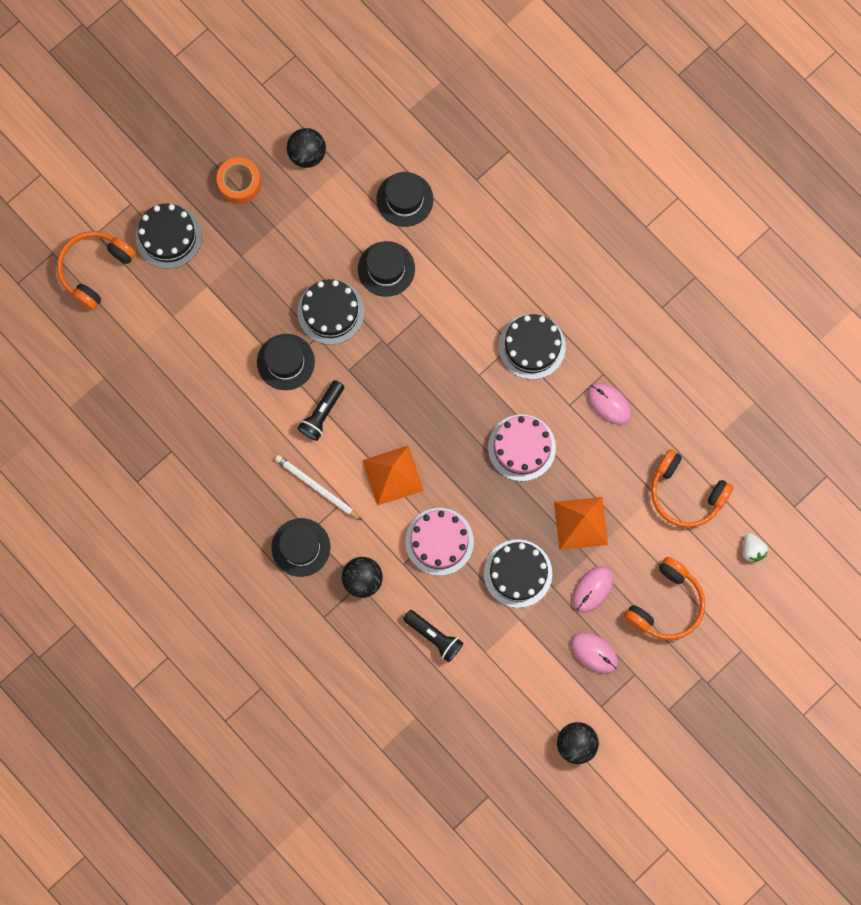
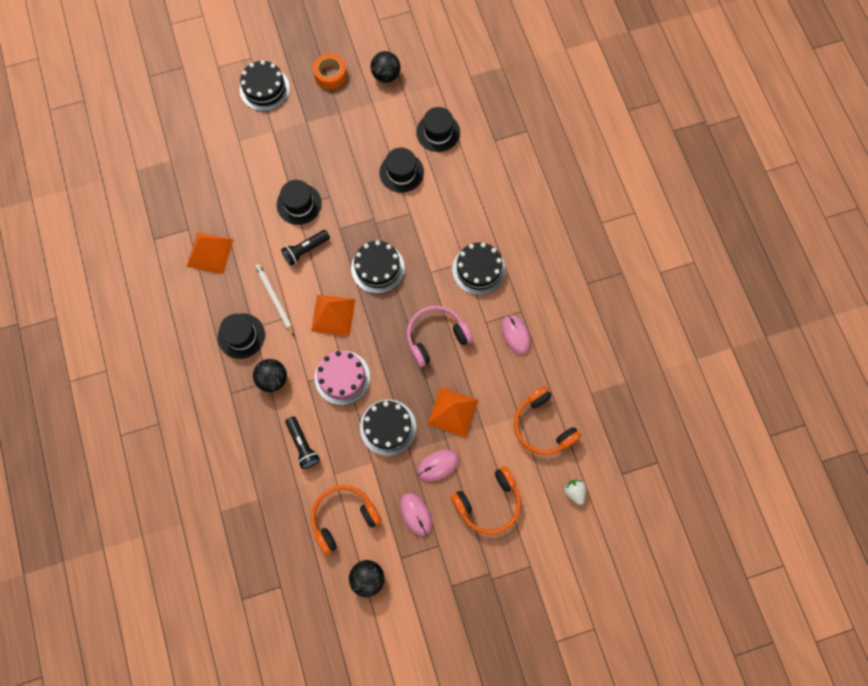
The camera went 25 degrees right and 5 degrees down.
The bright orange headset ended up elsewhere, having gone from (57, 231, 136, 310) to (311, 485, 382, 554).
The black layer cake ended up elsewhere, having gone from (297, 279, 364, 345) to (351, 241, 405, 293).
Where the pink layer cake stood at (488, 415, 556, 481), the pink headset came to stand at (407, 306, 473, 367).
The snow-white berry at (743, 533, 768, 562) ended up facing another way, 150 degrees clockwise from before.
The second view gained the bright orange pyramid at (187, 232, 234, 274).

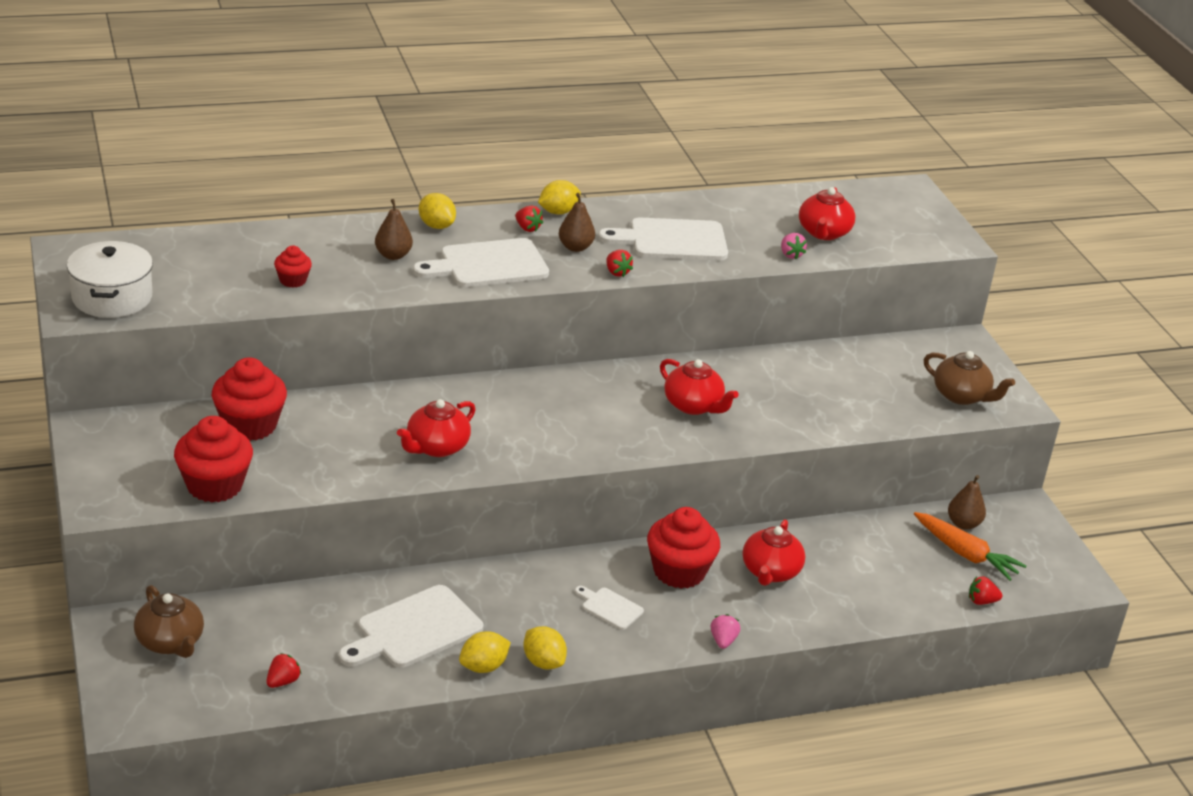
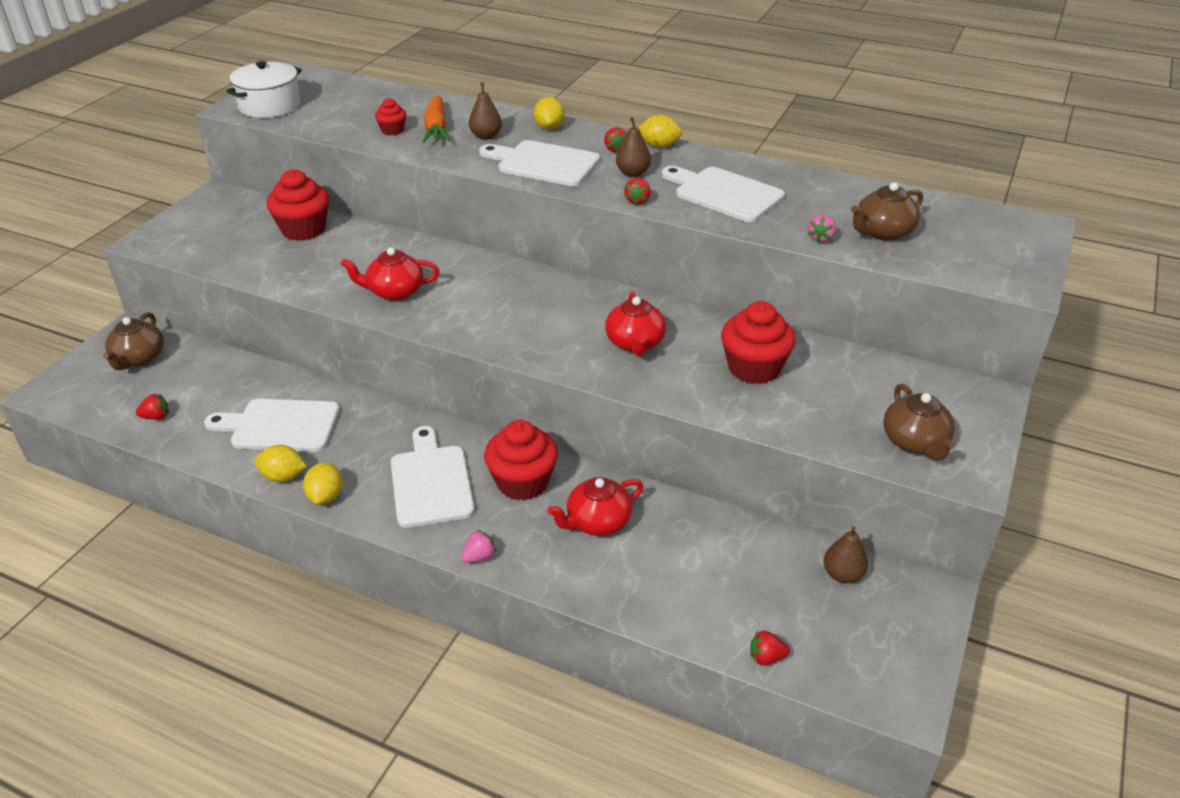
The camera went 45 degrees right and 5 degrees up.
What was the scarlet tea pot at (799, 187, 855, 240) turned into the russet tea pot at (851, 182, 923, 241).
The scarlet fairy cake ended up elsewhere, having gone from (174, 416, 253, 503) to (721, 301, 796, 384).
The bright orange carrot ended up elsewhere, having gone from (914, 512, 1027, 581) to (422, 95, 450, 143).
The scarlet berry at (969, 576, 1003, 605) ended up facing another way, 45 degrees counterclockwise from before.
The size of the snow-white cutting board at (575, 586, 644, 630) changed by a factor of 1.98.

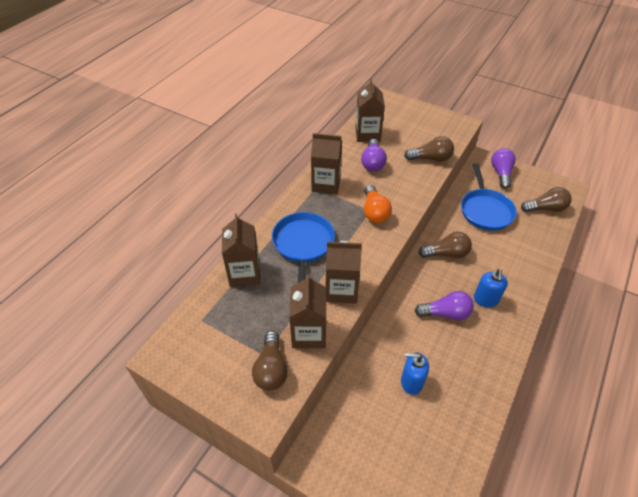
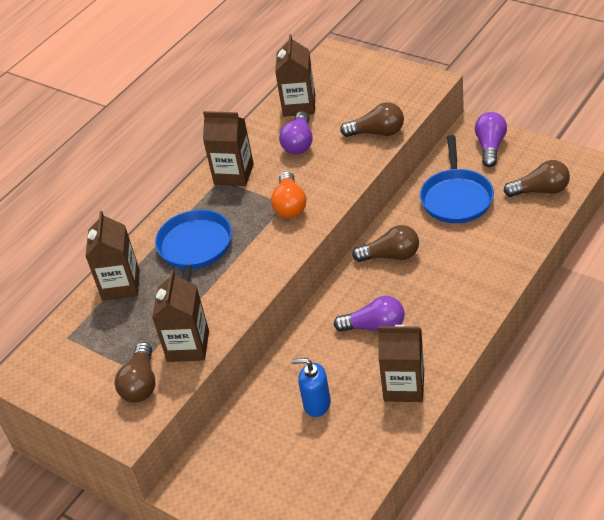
The camera went 10 degrees right and 5 degrees down.
The russet carton ended up elsewhere, having gone from (326, 241, 362, 304) to (378, 325, 424, 402).
The second view lost the blue soap dispenser at (474, 269, 508, 307).

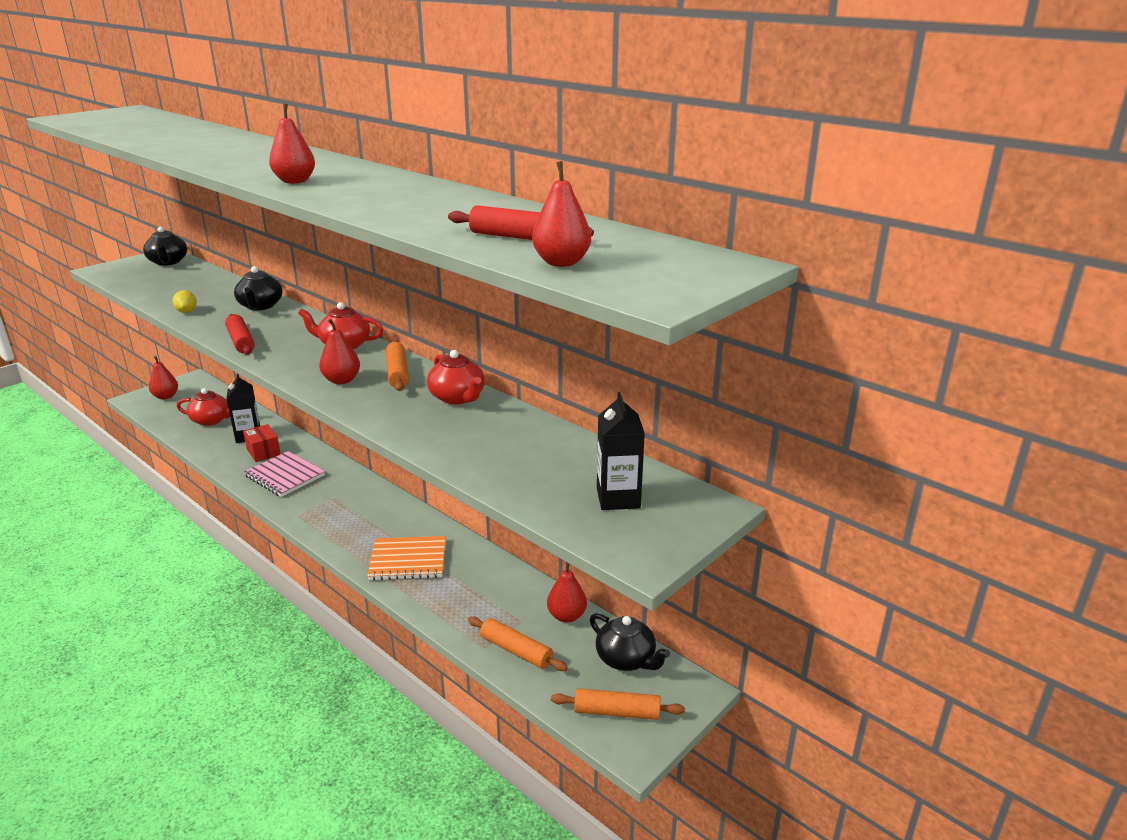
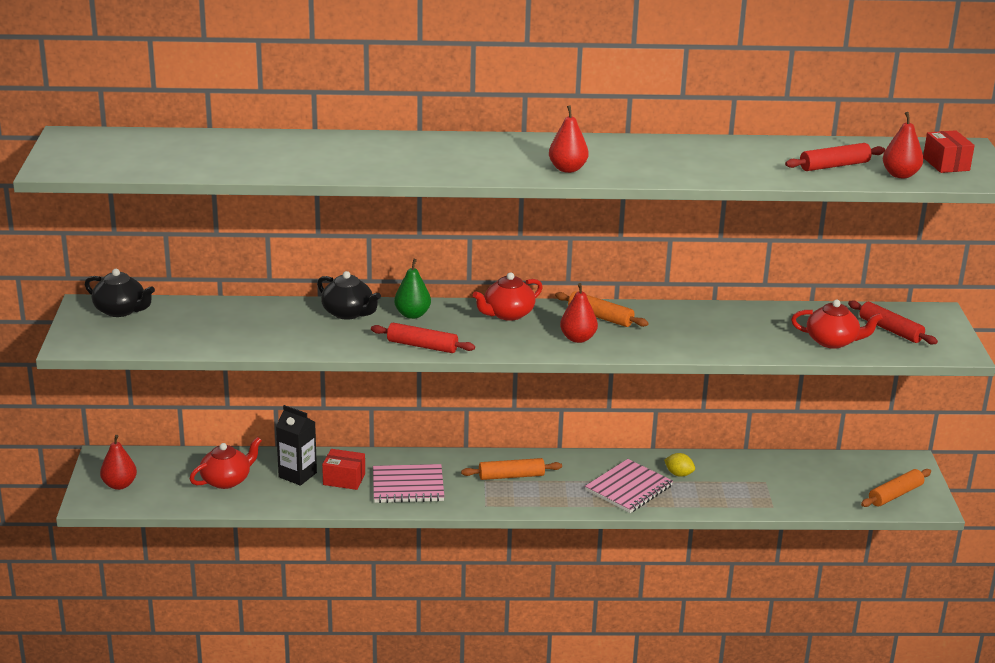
The camera went 45 degrees left and 0 degrees up.
The bright yellow citrus fruit ended up elsewhere, having gone from (172, 290, 197, 313) to (664, 453, 695, 477).
The scarlet tea pot ended up elsewhere, having gone from (427, 350, 485, 404) to (791, 300, 883, 349).
Where the black carton stood at (597, 392, 645, 510), the scarlet dough roller came to stand at (848, 300, 938, 344).
What was the bright orange notepad at (367, 536, 446, 581) turned into the pink notepad at (585, 459, 673, 513).
The second view lost the scarlet pear at (547, 562, 587, 622).
The second view lost the black tea pot at (590, 613, 670, 671).
The bright orange dough roller ended up elsewhere, having gone from (468, 616, 568, 671) to (461, 458, 562, 480).
The second view gained the scarlet box at (923, 130, 975, 173).
The second view gained the emerald pear at (394, 259, 431, 319).

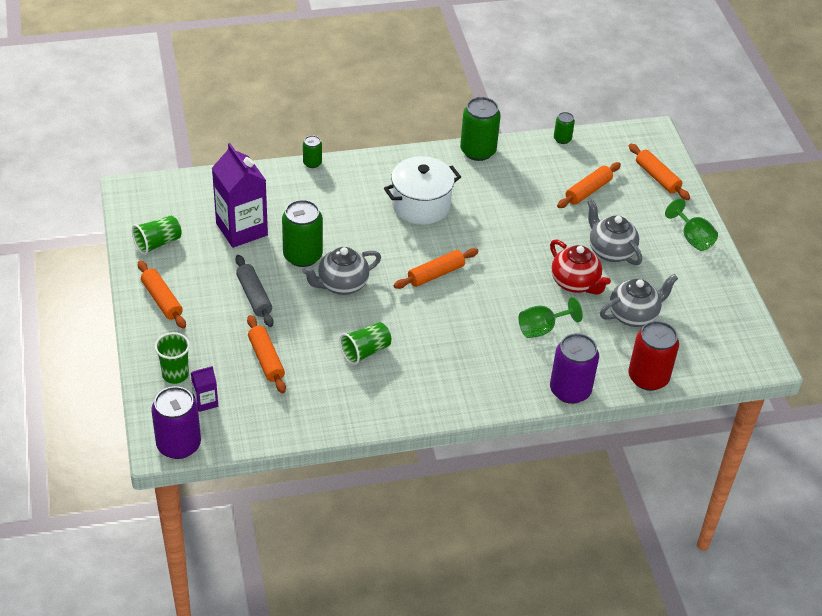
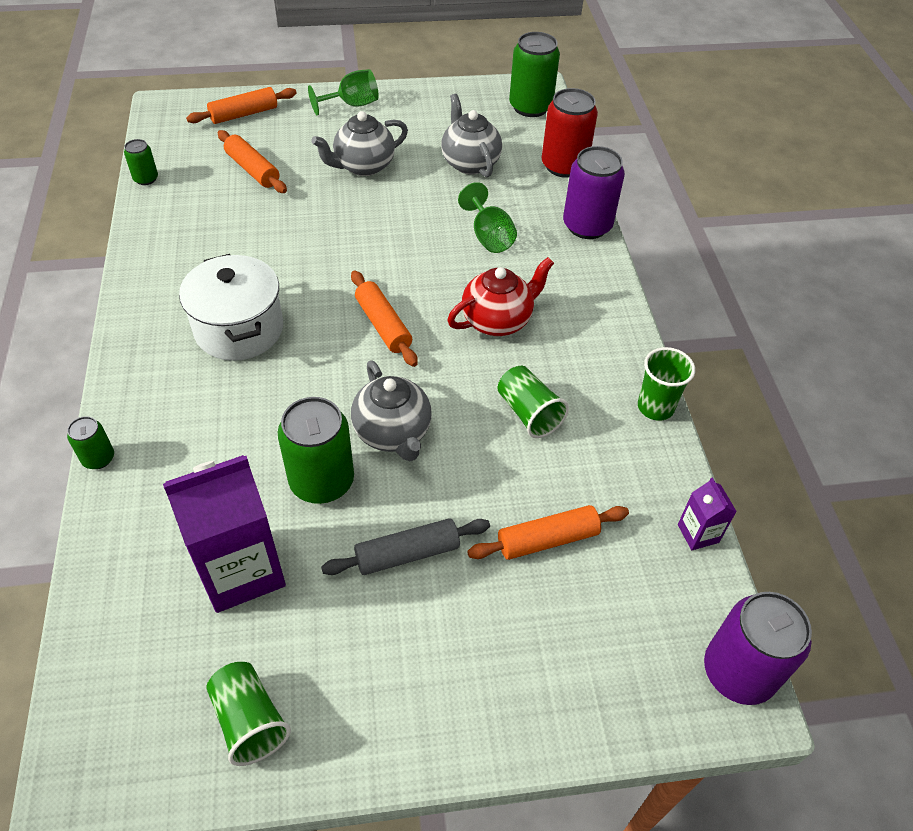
The camera went 85 degrees left and 5 degrees up.
The emerald soda can ended up elsewhere, having gone from (460, 97, 501, 161) to (509, 32, 560, 117).
The scarlet tea pot ended up elsewhere, having gone from (550, 239, 611, 295) to (447, 257, 554, 336).
The second view lost the bright orange dough roller at (138, 261, 186, 329).
The emerald beaker ended up elsewhere, having gone from (155, 332, 190, 384) to (638, 347, 695, 421).
The royal purple carton ended up elsewhere, having gone from (191, 366, 218, 412) to (678, 477, 737, 550).

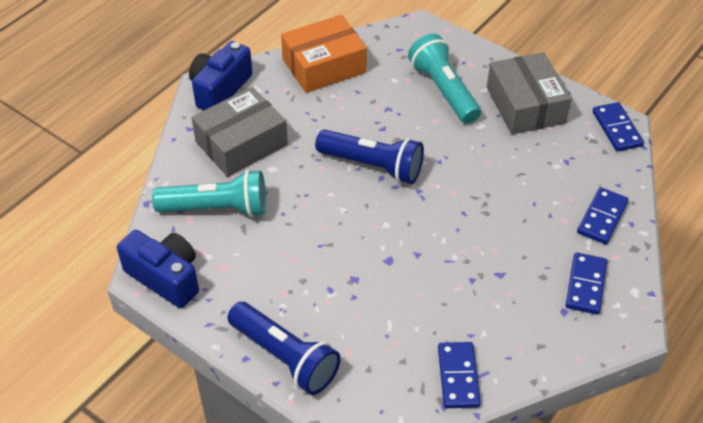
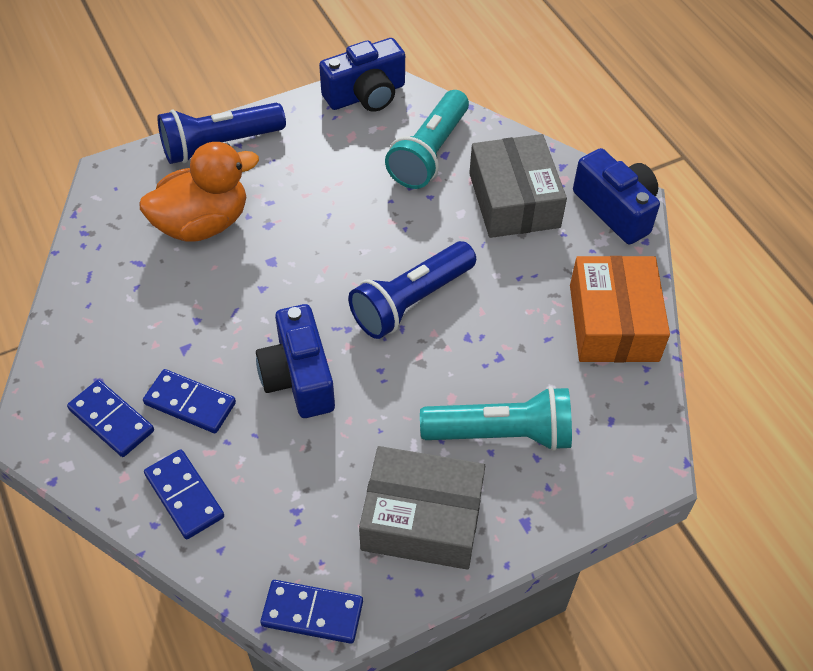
The camera went 115 degrees right and 5 degrees up.
The blue domino tile ended up elsewhere, having gone from (438, 342, 481, 408) to (143, 369, 236, 433).
The second view gained the bright orange rubber duck at (140, 142, 259, 242).
The second view gained the blue camera at (256, 304, 335, 418).

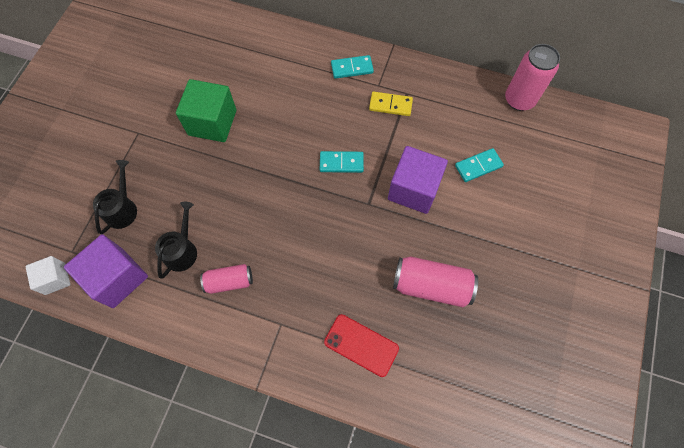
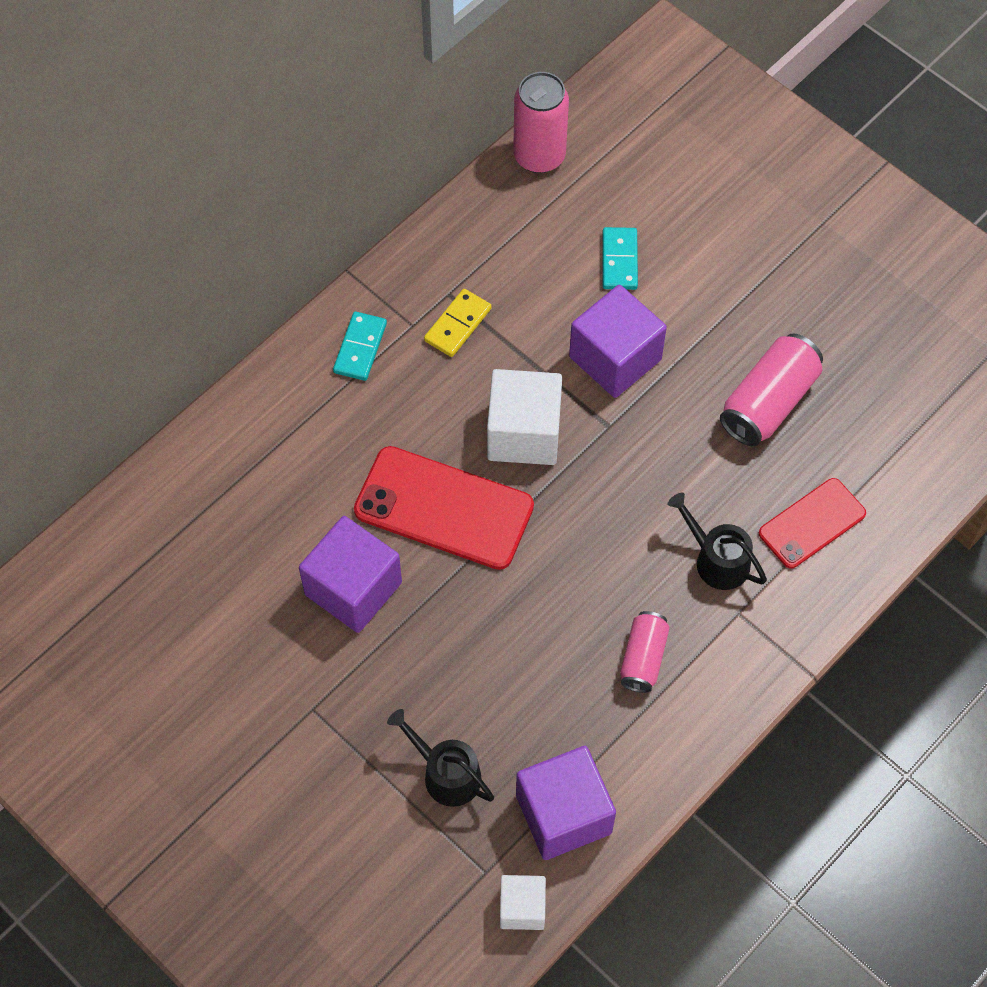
The camera went 65 degrees left and 5 degrees down.
What was the emerald block at (176, 79, 236, 142) turned into the royal purple block at (299, 516, 402, 633).
Where the teal domino tile stood at (320, 151, 364, 173), the snow-white block came to stand at (487, 369, 562, 465).
The black watering can ended up elsewhere, having gone from (155, 202, 197, 279) to (667, 492, 767, 590).
The second view gained the scarlet mobile phone at (354, 446, 534, 570).

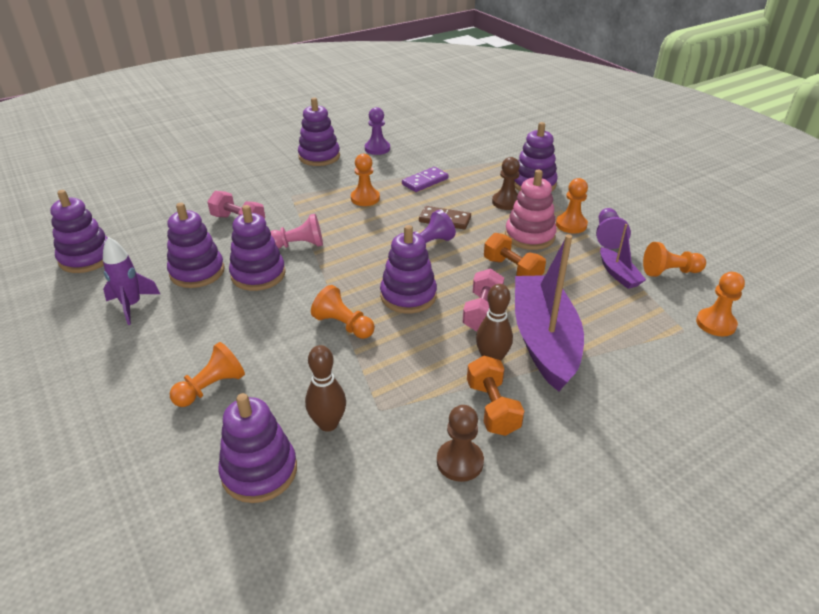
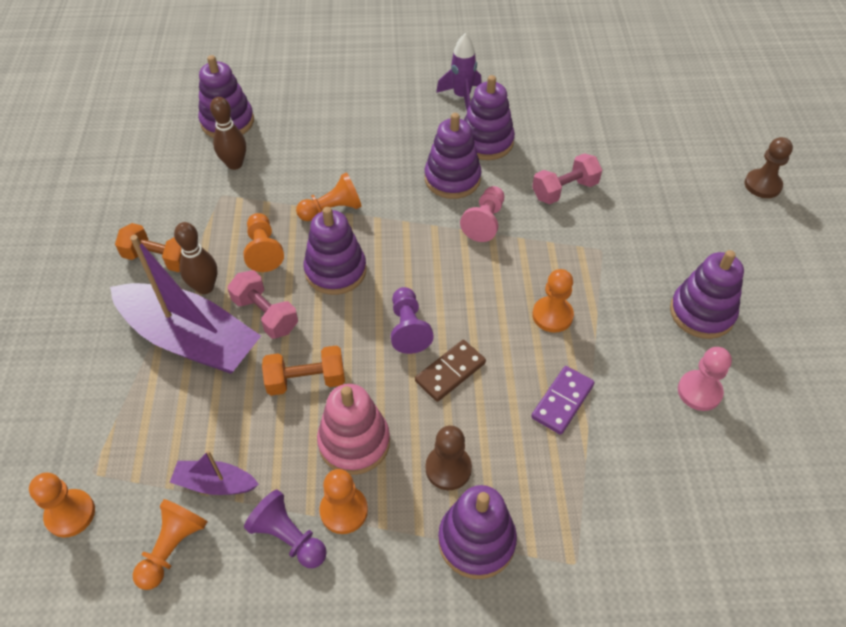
The camera went 120 degrees right and 15 degrees up.
What was the royal purple chess pawn at (365, 107, 390, 155) turned into the pink chess pawn at (678, 347, 732, 411).
The royal purple domino tile at (402, 167, 449, 192) ended up facing another way, 45 degrees clockwise from before.
The second view lost the royal purple stacking rings at (50, 190, 108, 273).
The bright orange chess pawn ended up elsewhere, having gone from (170, 342, 245, 407) to (243, 213, 284, 272).
The russet chess pawn ended up elsewhere, having gone from (437, 405, 484, 482) to (744, 137, 793, 198).

